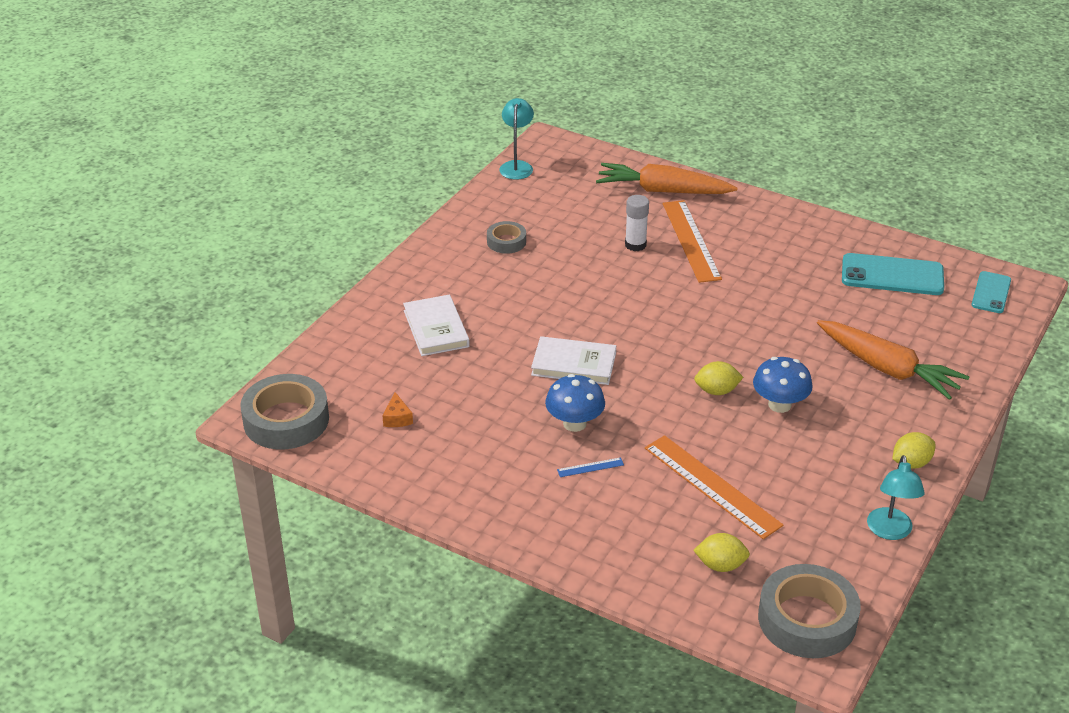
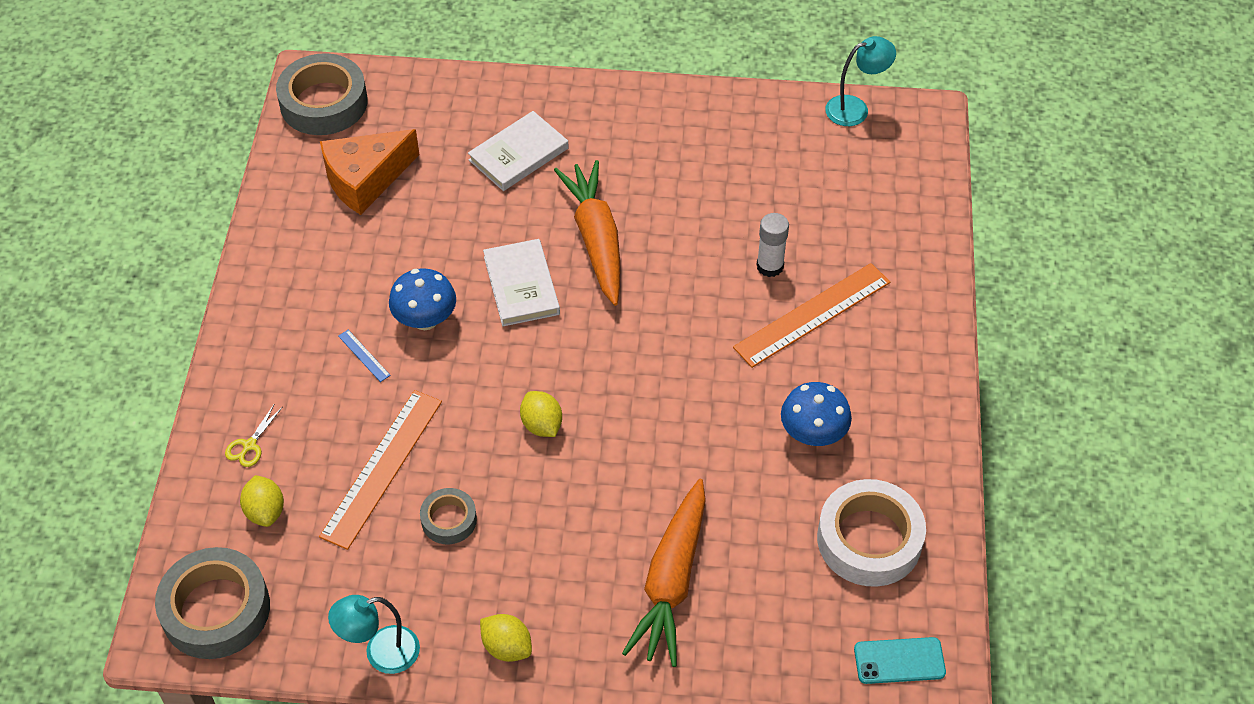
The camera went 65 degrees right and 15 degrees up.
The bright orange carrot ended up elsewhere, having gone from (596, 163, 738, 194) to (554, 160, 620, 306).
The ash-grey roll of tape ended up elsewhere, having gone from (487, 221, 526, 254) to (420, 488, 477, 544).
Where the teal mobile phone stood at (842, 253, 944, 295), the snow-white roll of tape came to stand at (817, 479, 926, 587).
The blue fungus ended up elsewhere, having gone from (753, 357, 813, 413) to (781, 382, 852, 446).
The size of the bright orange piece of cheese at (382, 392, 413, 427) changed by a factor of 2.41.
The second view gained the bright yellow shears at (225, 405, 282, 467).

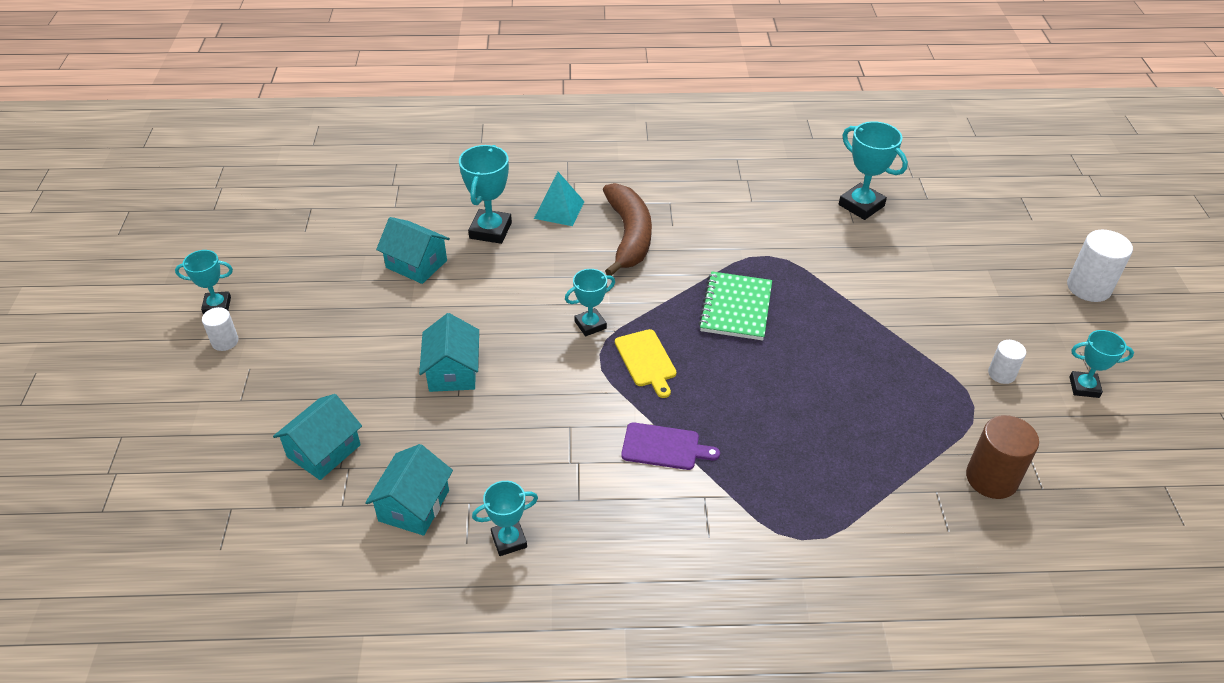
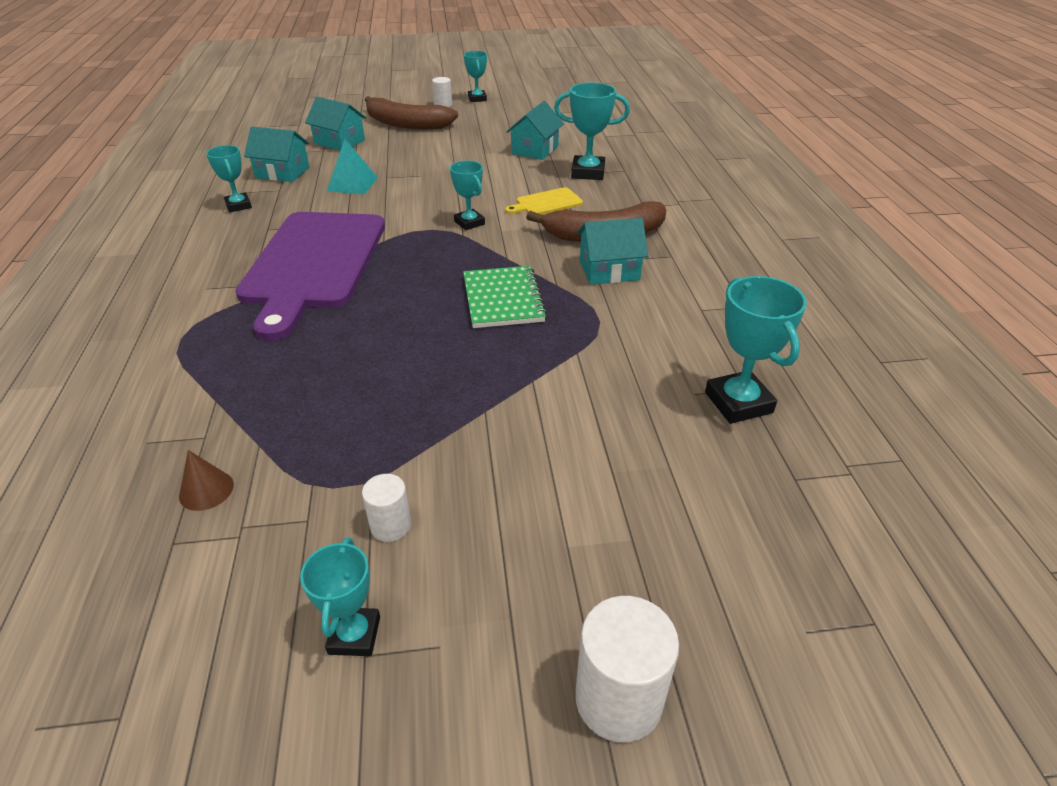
The camera went 85 degrees right and 5 degrees down.
The teal trophy at (839, 121, 908, 220) ended up facing another way, 60 degrees counterclockwise from before.
The teal pyramid ended up elsewhere, having gone from (534, 172, 585, 226) to (327, 139, 378, 194).
The emerald notepad at (698, 271, 772, 340) ended up facing another way, 75 degrees clockwise from before.
The teal toy house ended up elsewhere, having gone from (419, 313, 479, 392) to (577, 218, 648, 285).
The bright yellow cutting board ended up elsewhere, having gone from (615, 329, 677, 398) to (505, 187, 583, 214).
Where the russet cylinder shape stood at (966, 415, 1039, 499), the russet cone shape came to stand at (179, 450, 234, 511).
The size of the royal purple cutting board at (621, 422, 720, 470) changed by a factor of 2.47.
The second view gained the russet banana at (365, 96, 458, 130).

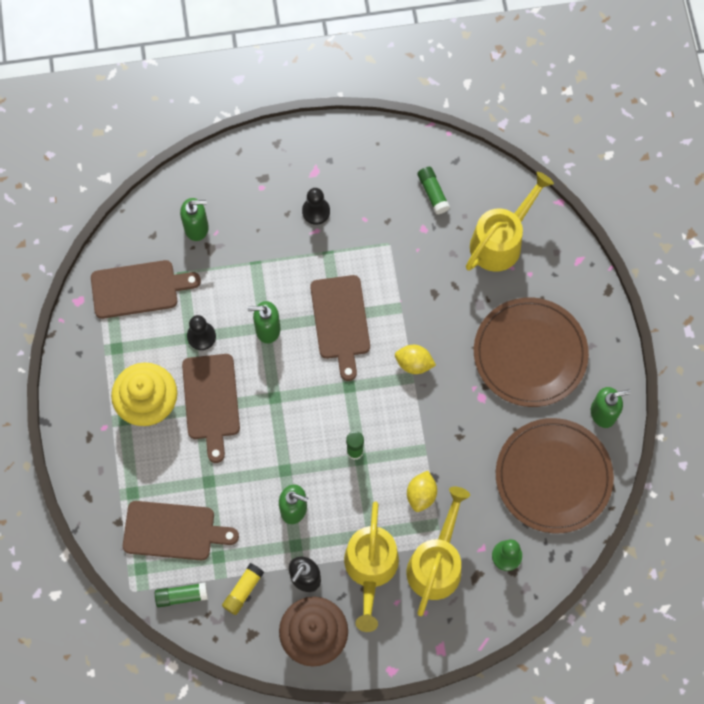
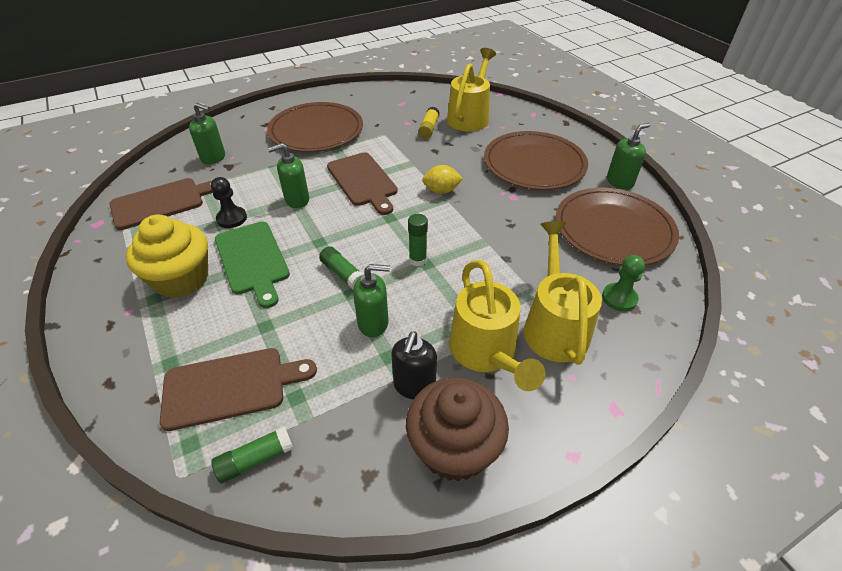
The camera went 20 degrees left and 25 degrees down.
The emerald glue stick ended up elsewhere, having gone from (417, 167, 450, 214) to (319, 246, 364, 289).
Where the black chess pawn stood at (302, 188, 330, 225), the russet plate came to stand at (267, 102, 363, 152).
The emerald soap dispenser at (180, 198, 209, 241) ended up facing another way, 45 degrees clockwise from before.
What was the russet cutting board at (182, 354, 240, 463) turned into the emerald cutting board at (215, 222, 290, 308).
The second view lost the bright yellow citrus fruit at (407, 471, 437, 512).
The bright yellow glue stick ended up elsewhere, having gone from (222, 563, 264, 615) to (418, 107, 440, 138).

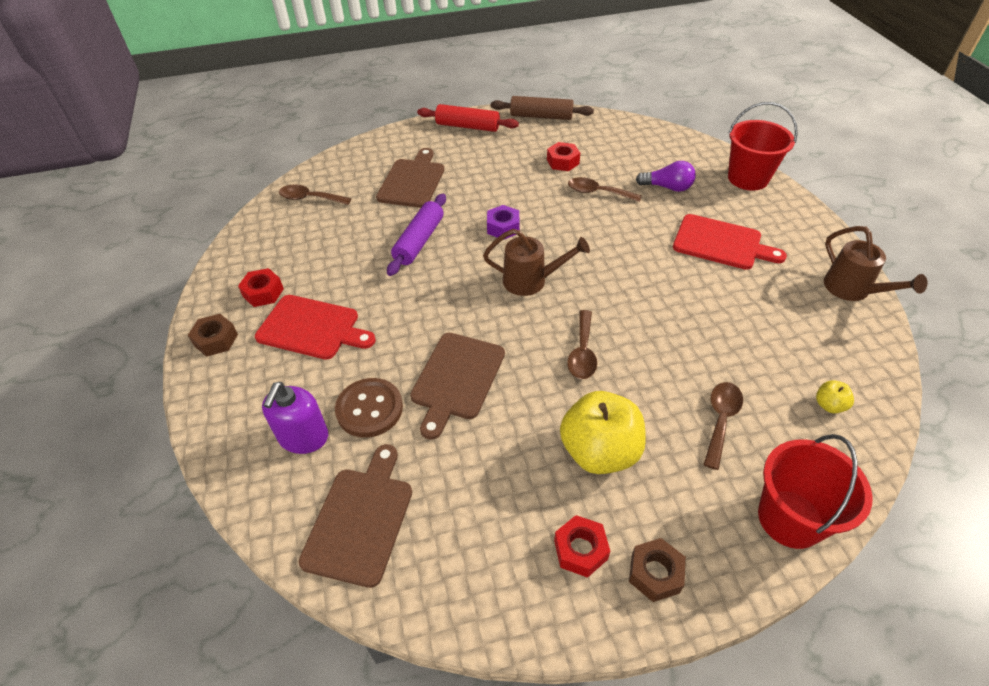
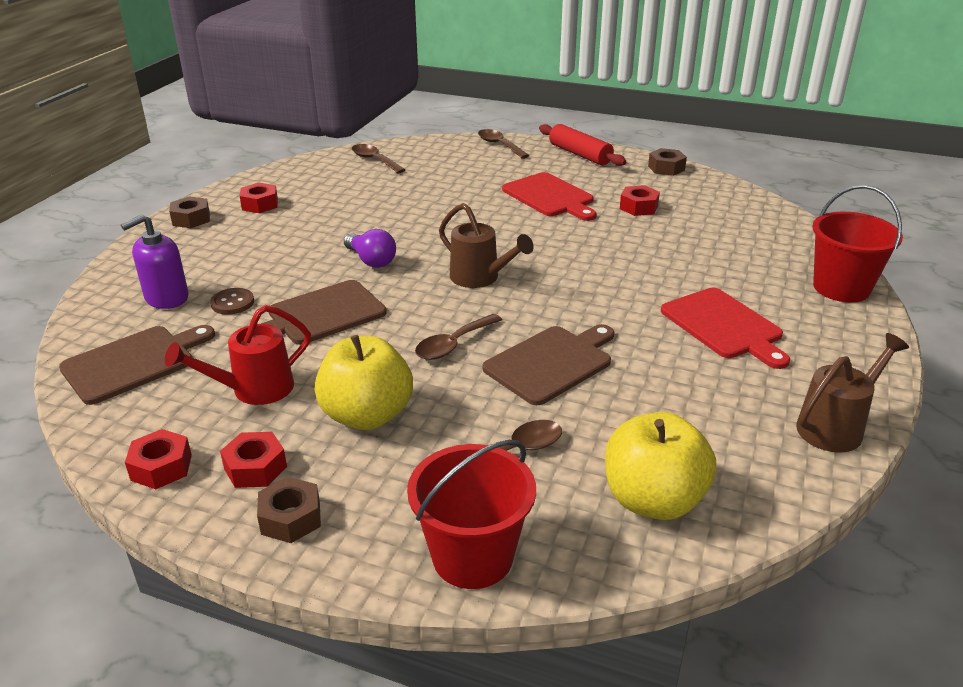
The camera went 35 degrees right and 15 degrees down.
Where the russet dough roller stood at (491, 96, 594, 120), the russet hexagon nut came to stand at (648, 148, 687, 176).
The russet cutting board ended up elsewhere, having gone from (376, 148, 444, 208) to (483, 324, 614, 405).
The royal purple lightbulb ended up elsewhere, having gone from (636, 161, 696, 192) to (344, 229, 396, 268).
The russet spoon ended up elsewhere, having gone from (568, 177, 642, 202) to (478, 129, 529, 159).
The second view lost the royal purple dough roller at (387, 194, 446, 276).
The second view lost the royal purple hexagon nut at (487, 205, 519, 240).
The russet watering can at (824, 226, 928, 301) ended up facing another way, 135 degrees counterclockwise from before.
The scarlet cutting board ended up elsewhere, having gone from (255, 295, 376, 360) to (502, 172, 597, 221).
The size of the russet button at (335, 378, 403, 438) changed by a factor of 0.62.
The size of the bright yellow apple at (816, 380, 854, 413) changed by a factor of 2.33.
The second view gained the scarlet watering can at (165, 305, 311, 405).
The second view gained the scarlet hexagon nut at (125, 429, 192, 489).

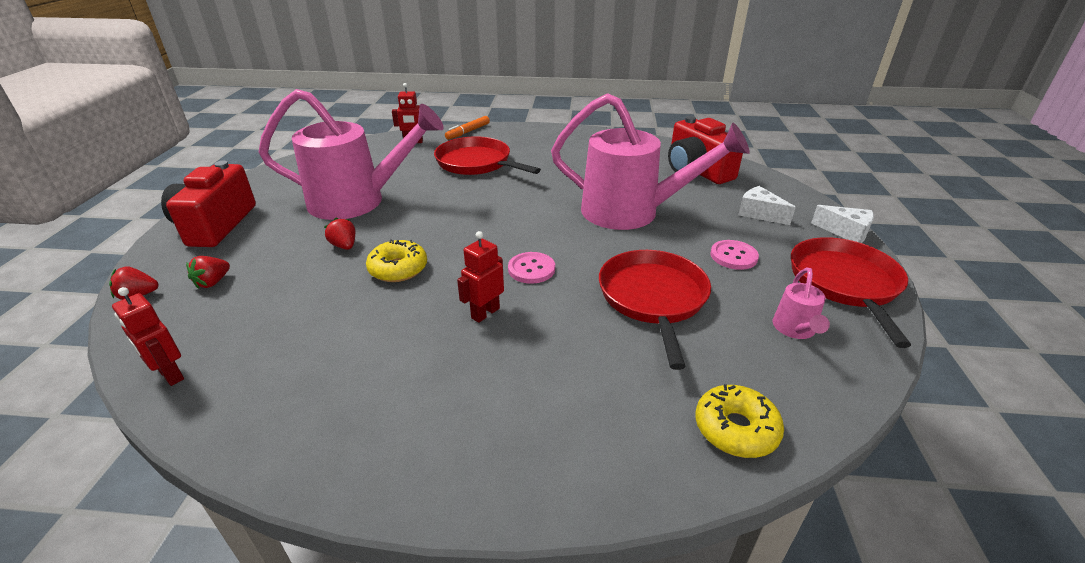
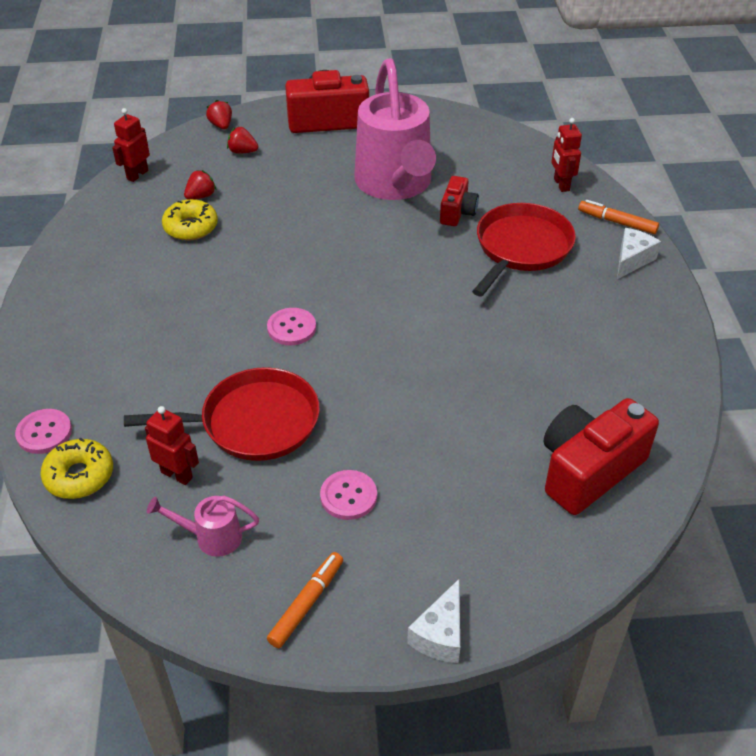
The camera went 80 degrees right and 10 degrees up.
The second view lost the pink watering can at (551, 93, 750, 230).
The snow-white piece of cheese ended up elsewhere, having gone from (738, 186, 796, 225) to (617, 228, 661, 279).
The scarlet berry ended up elsewhere, having gone from (324, 218, 355, 250) to (184, 170, 216, 200).
The scarlet robot ended up elsewhere, having gone from (457, 231, 504, 323) to (145, 406, 199, 485).
Where the scarlet skillet stood at (791, 237, 911, 348), the bright orange felt pen came to stand at (267, 552, 343, 648).
The bright yellow glazed donut ended up elsewhere, having gone from (366, 239, 427, 282) to (162, 199, 218, 241).
The second view gained the scarlet camera at (440, 176, 479, 226).
The second view gained the pink button at (15, 409, 72, 454).

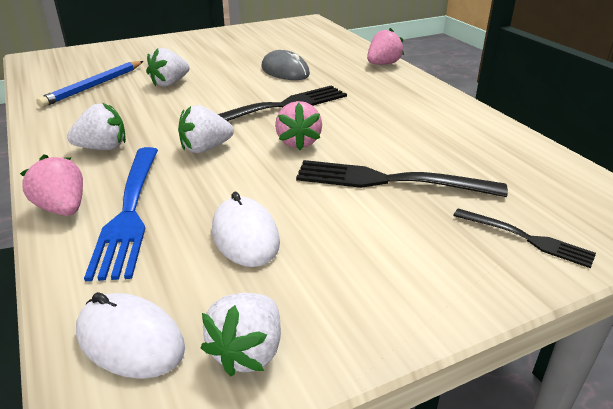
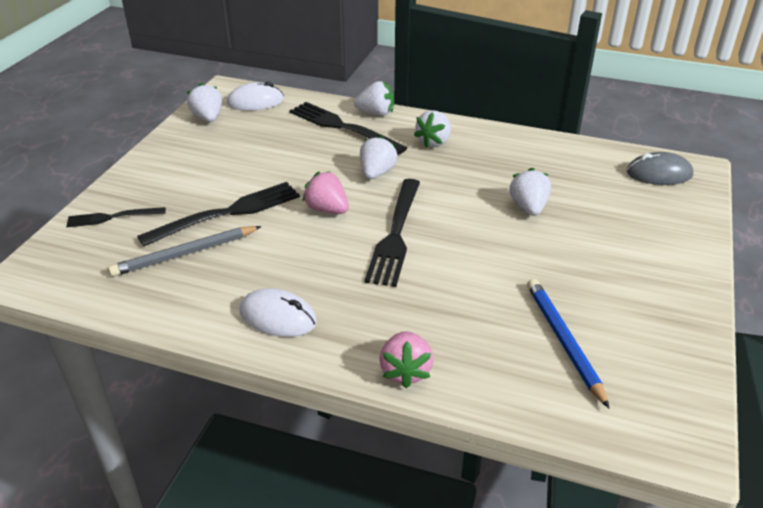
The camera went 135 degrees right and 5 degrees up.
The ash-grey PC mouse ended up elsewhere, having gone from (261, 50, 310, 80) to (627, 152, 693, 185).
The blue lead pencil ended up elsewhere, having gone from (36, 61, 143, 107) to (527, 279, 610, 409).
What was the blue dinner fork at (84, 147, 158, 281) turned into the black dinner fork at (289, 102, 407, 155).
What was the pink berry at (20, 154, 83, 216) turned into the snow-white berry at (354, 81, 394, 116).
The snow-white PC mouse ended up elsewhere, having gone from (212, 192, 280, 267) to (240, 288, 317, 337).
The second view gained the ash-grey lead pencil at (108, 226, 262, 277).

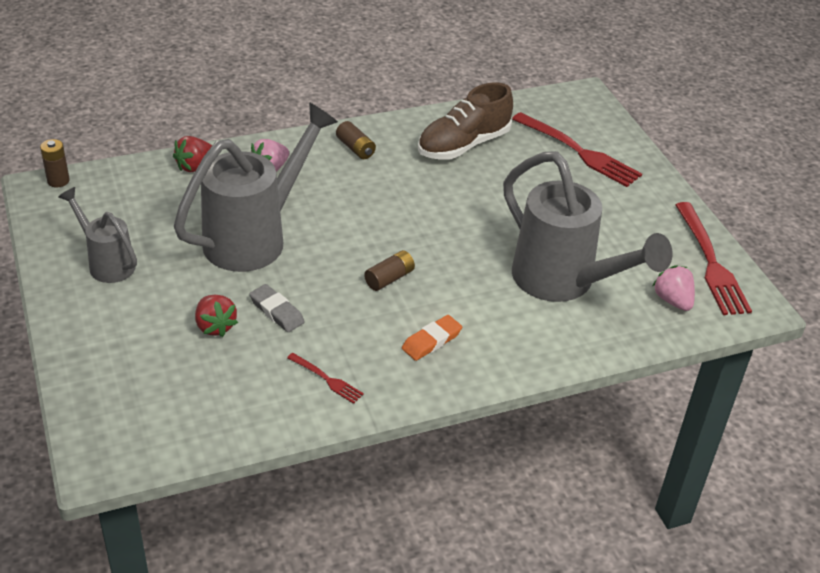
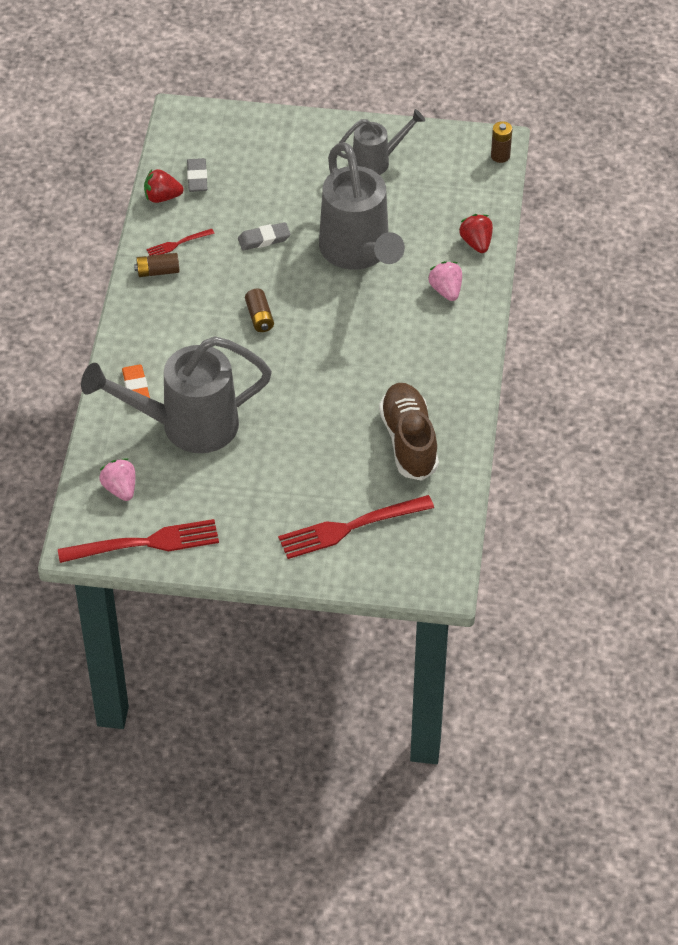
The camera went 120 degrees right and 10 degrees up.
The russet power cell ended up elsewhere, having gone from (336, 121, 376, 159) to (134, 253, 180, 277).
The scarlet dinner fork at (676, 202, 752, 315) ended up facing another way, 150 degrees clockwise from before.
The pink berry at (653, 265, 695, 311) ended up facing another way, 120 degrees counterclockwise from before.
The scarlet berry ended up elsewhere, having gone from (195, 295, 238, 337) to (144, 169, 184, 203).
The bright orange eraser ended up elsewhere, having gone from (402, 315, 462, 361) to (122, 365, 150, 398).
The second view gained the ash-grey eraser at (187, 158, 208, 192).

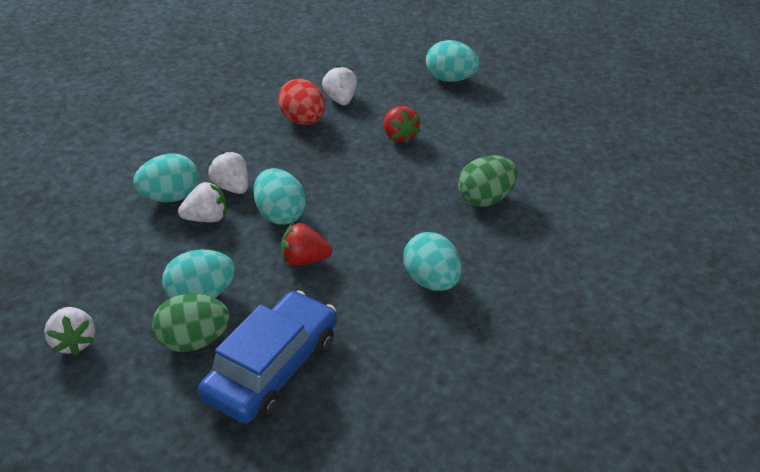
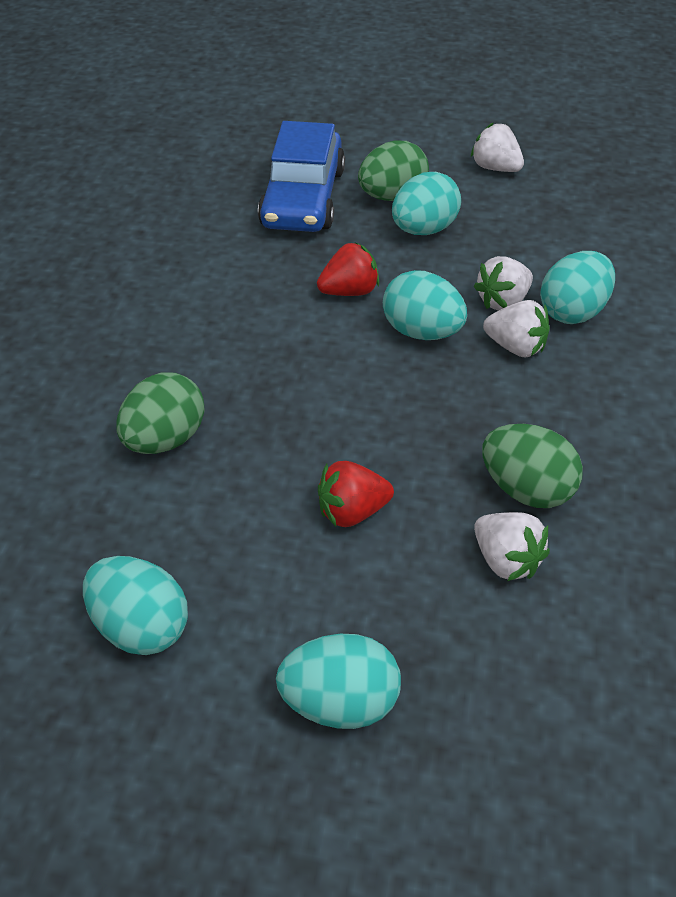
The camera went 155 degrees right and 5 degrees up.
What was the scarlet toy egg at (278, 78, 325, 125) turned into the emerald toy egg at (482, 424, 583, 508).
The scarlet berry at (384, 106, 421, 144) ended up facing another way, 60 degrees counterclockwise from before.
The teal toy egg ended up elsewhere, having gone from (403, 232, 461, 291) to (83, 556, 188, 655).

